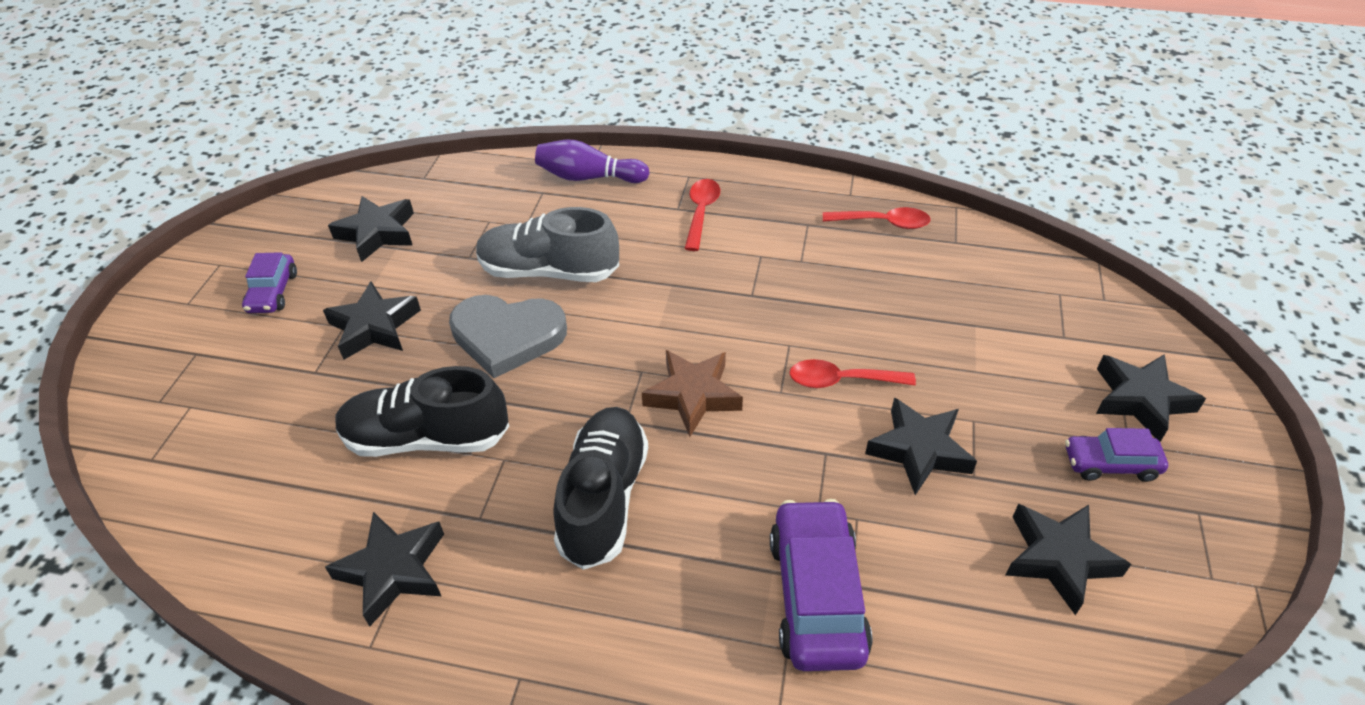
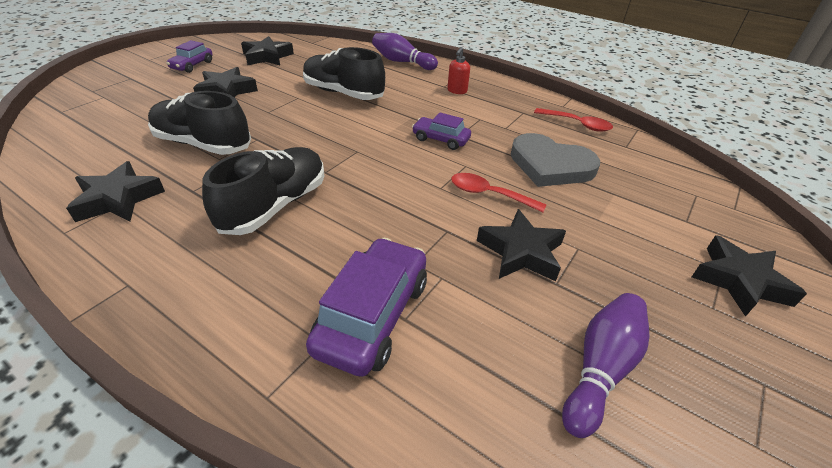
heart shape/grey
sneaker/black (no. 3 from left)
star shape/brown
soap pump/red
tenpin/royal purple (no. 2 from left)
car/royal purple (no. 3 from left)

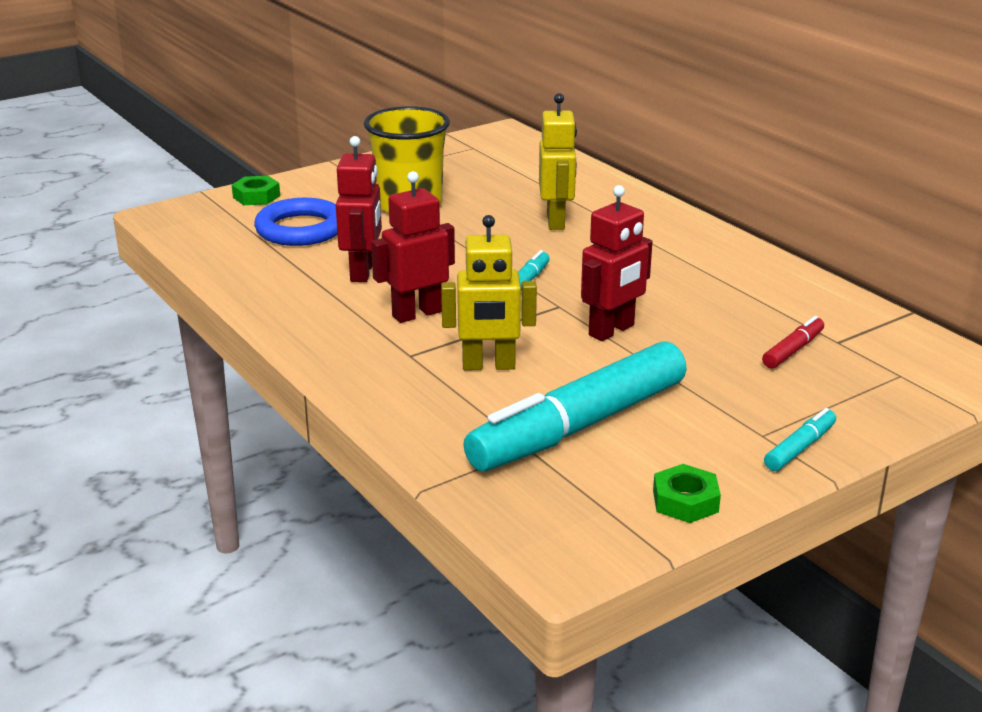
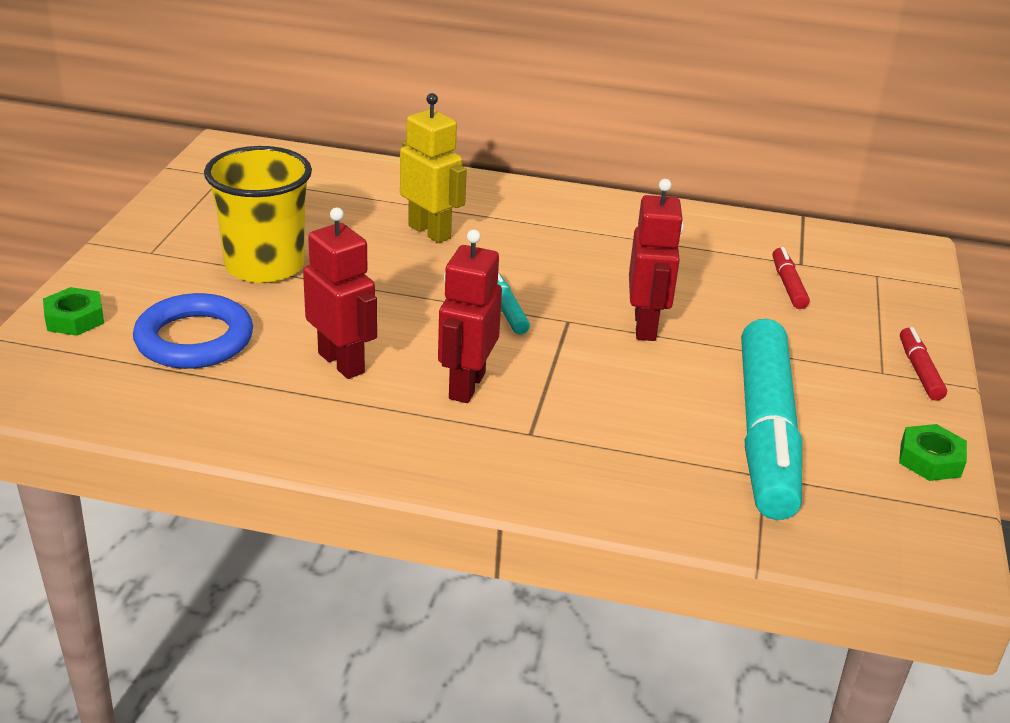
toy robot/golden (no. 1 from left in the first image)
marker/red (no. 2 from left)

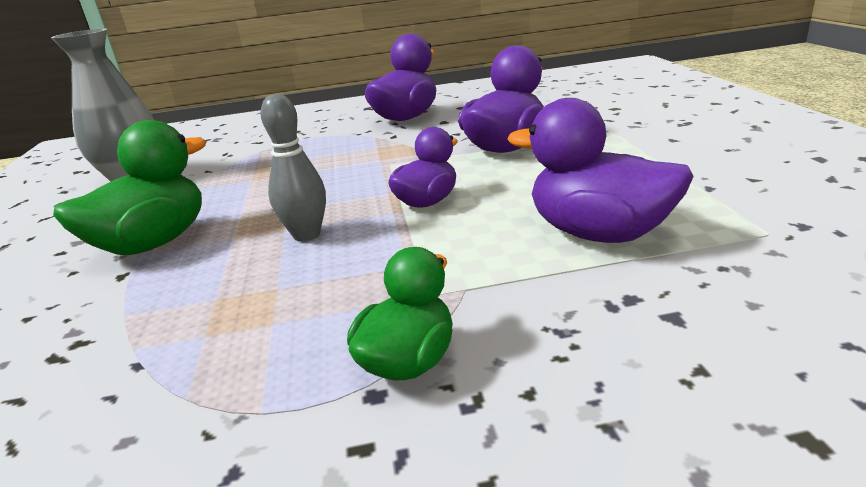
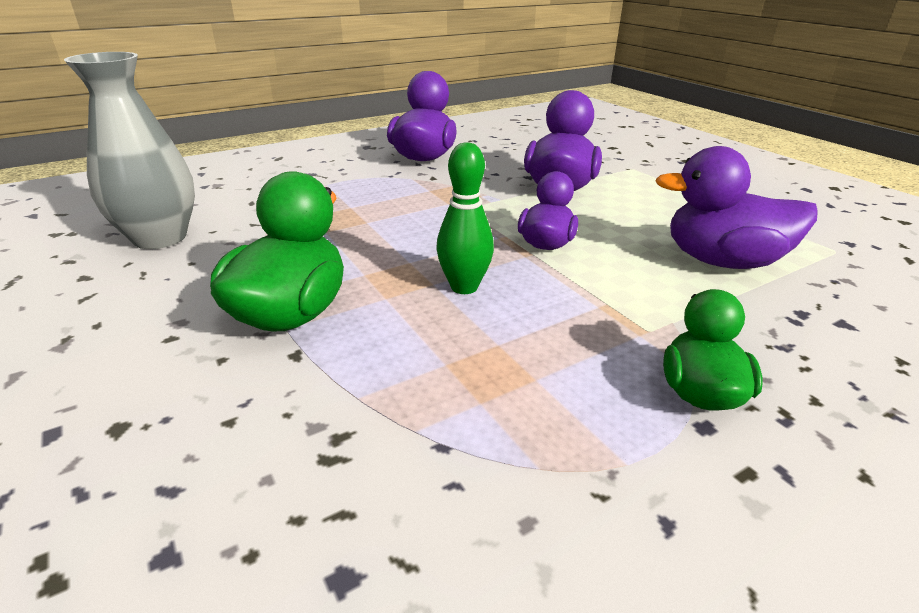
tenpin/leaf-green

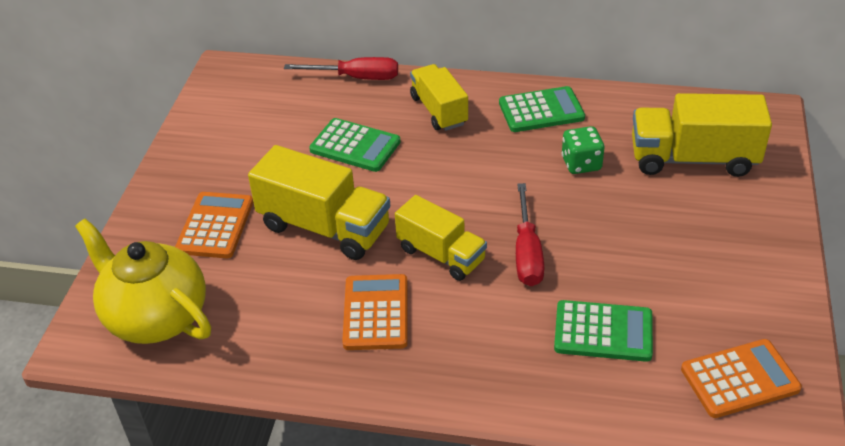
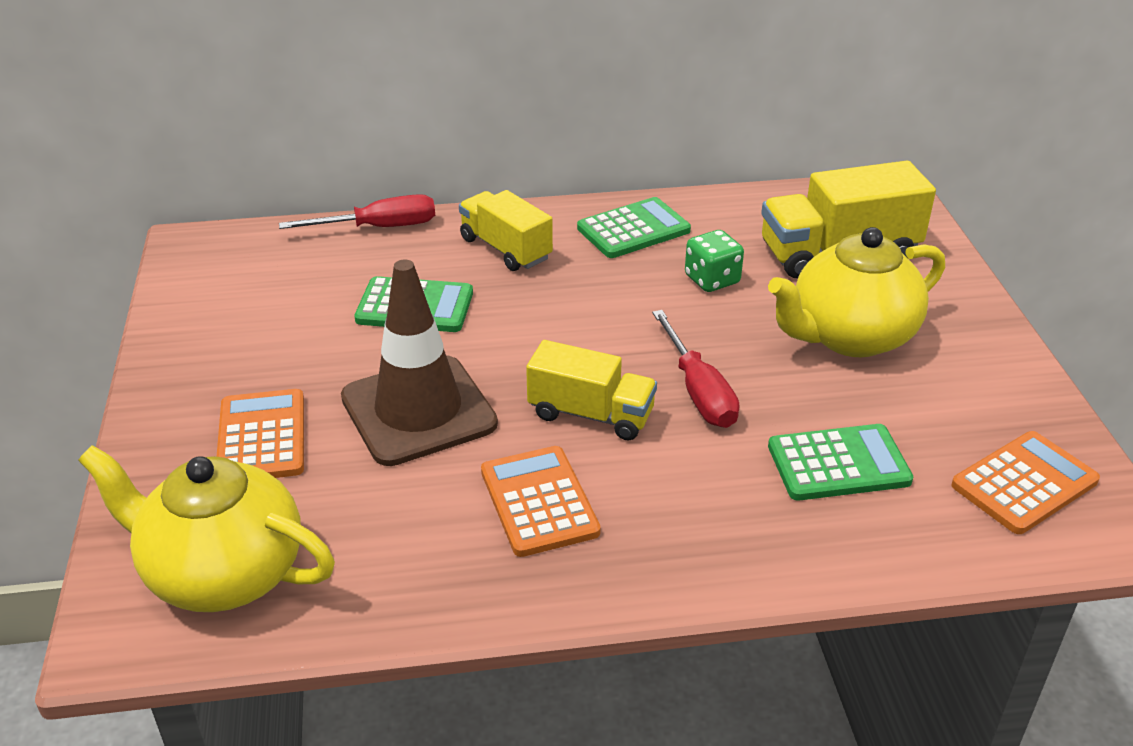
safety cone/brown
tea pot/golden (no. 2 from left)

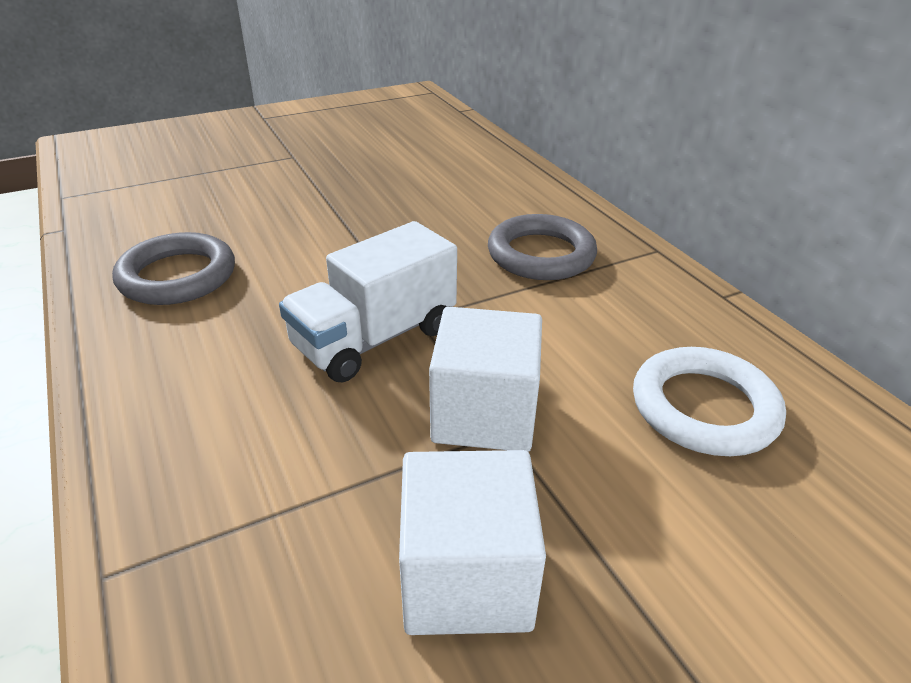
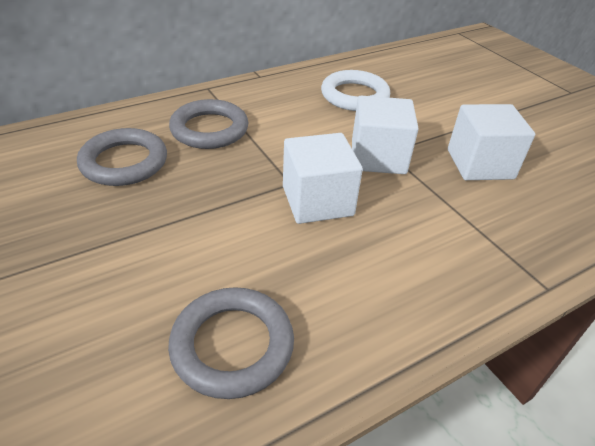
solid cube/snow-white (no. 1 from left)
torus/grey (no. 1 from left)

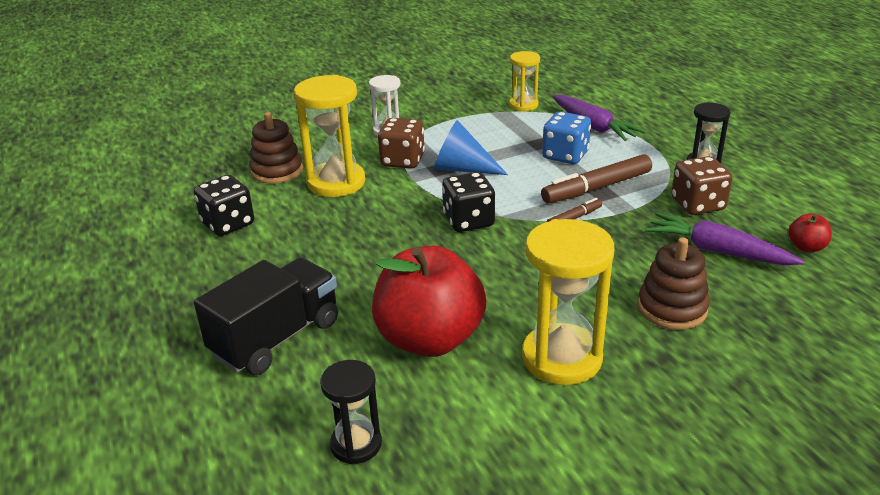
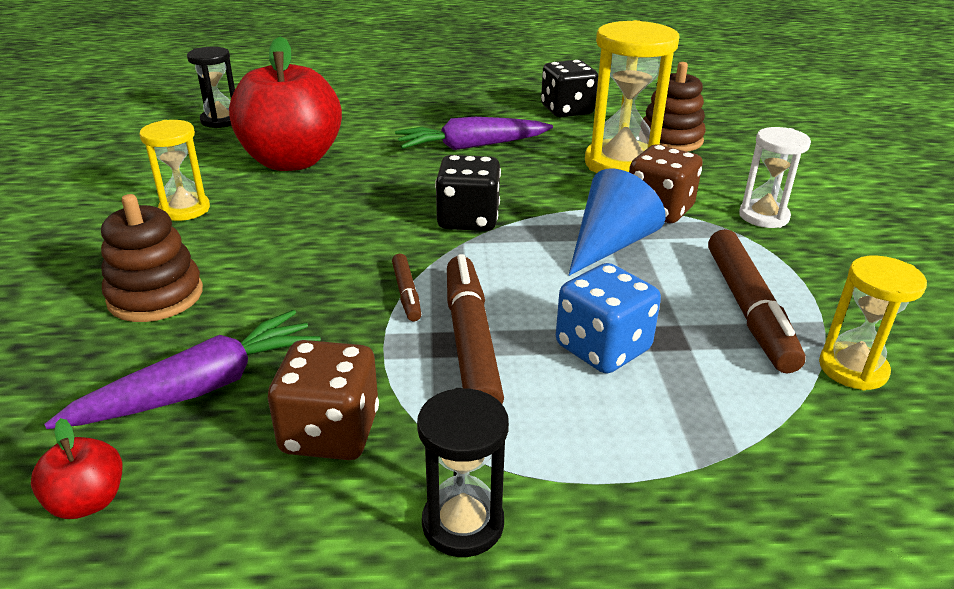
lorry/black
sandglass/golden (no. 1 from left)
root vegetable/royal purple (no. 2 from left)
marker/brown (no. 3 from left)

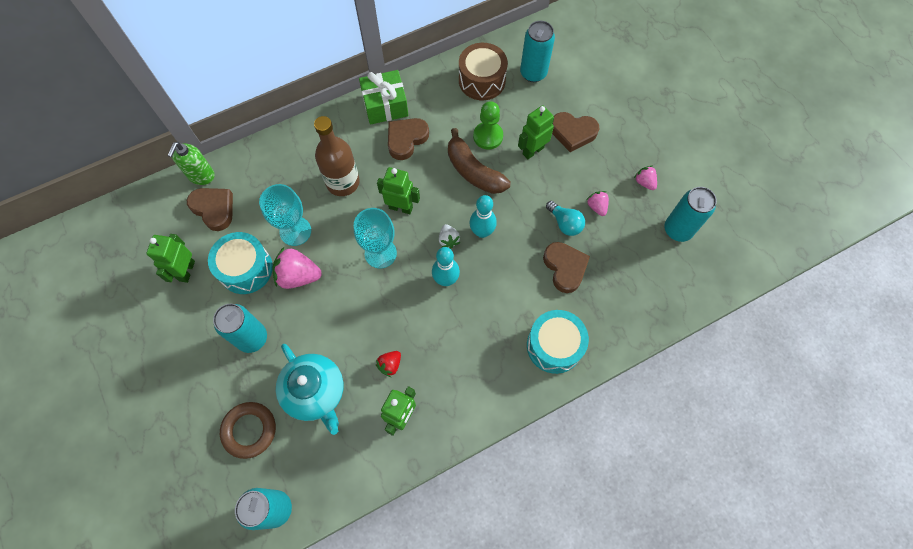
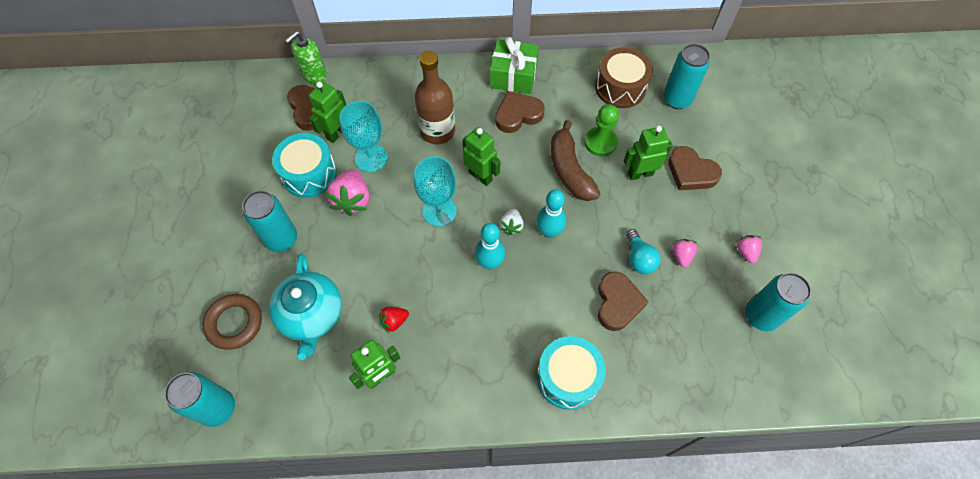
toy robot/leaf-green (no. 1 from left)
strawberry/pink (no. 1 from left)

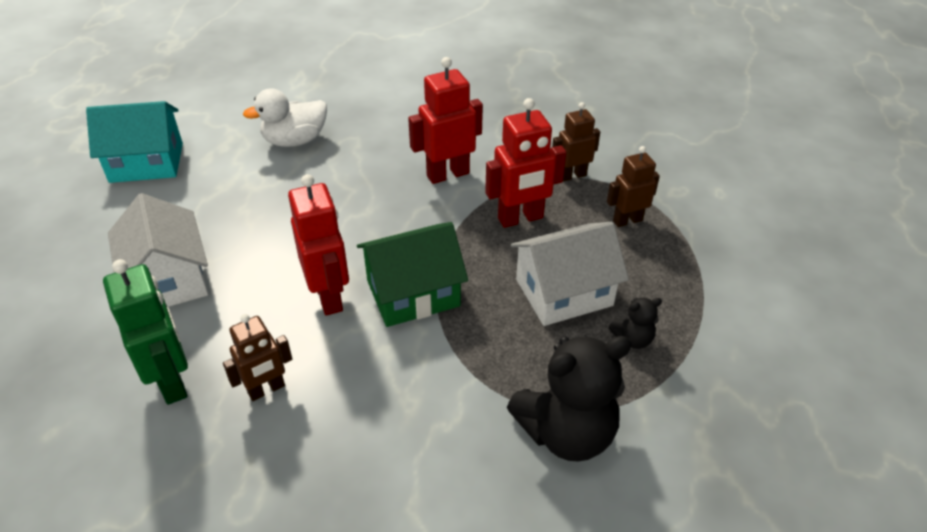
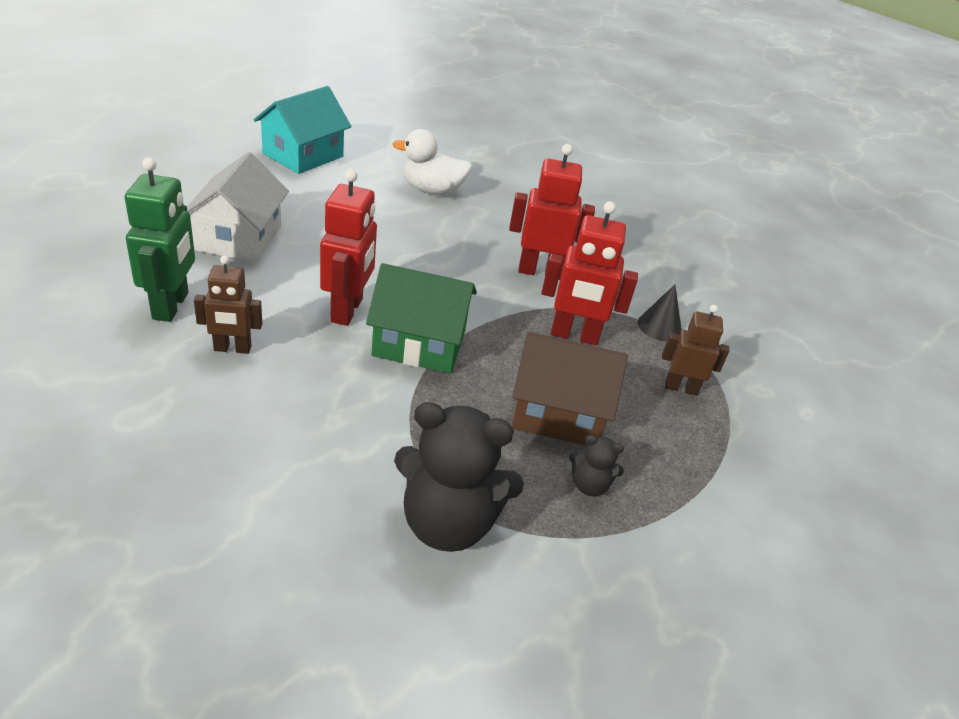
cottage/teal
cottage/brown
cone/black

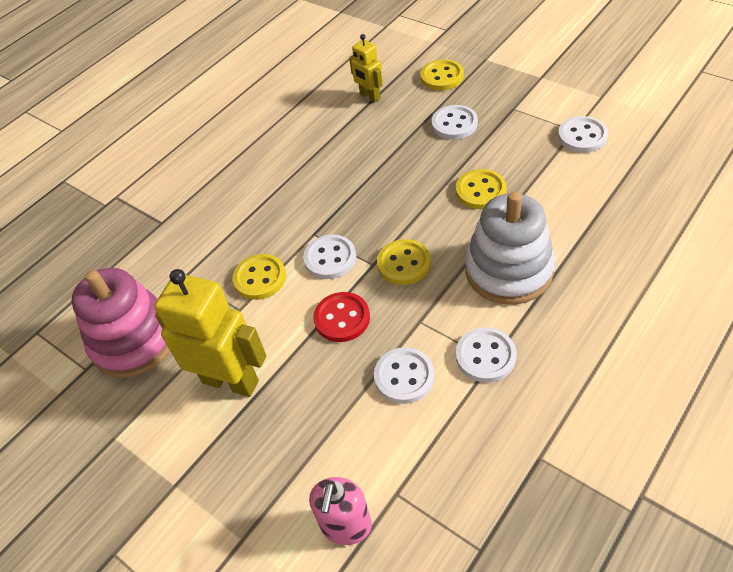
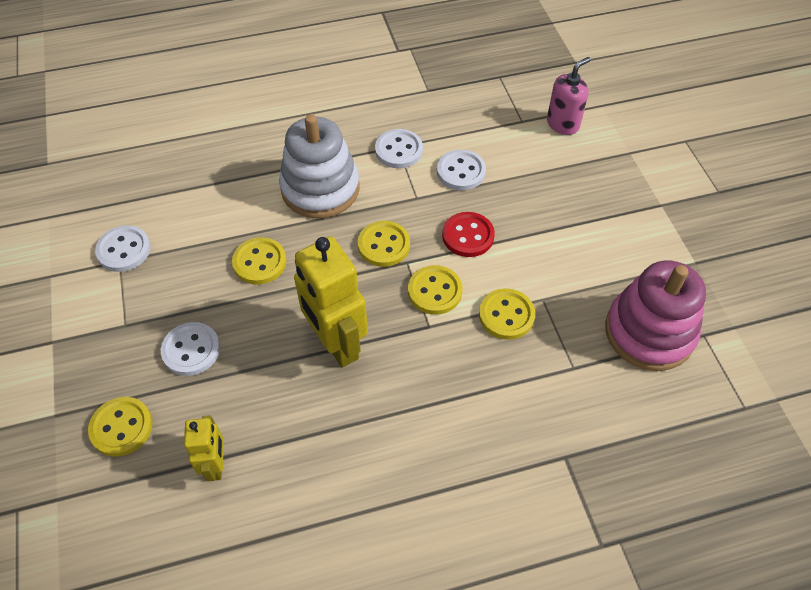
toy robot/golden (no. 2 from left)
sewing button/golden (no. 4 from left)

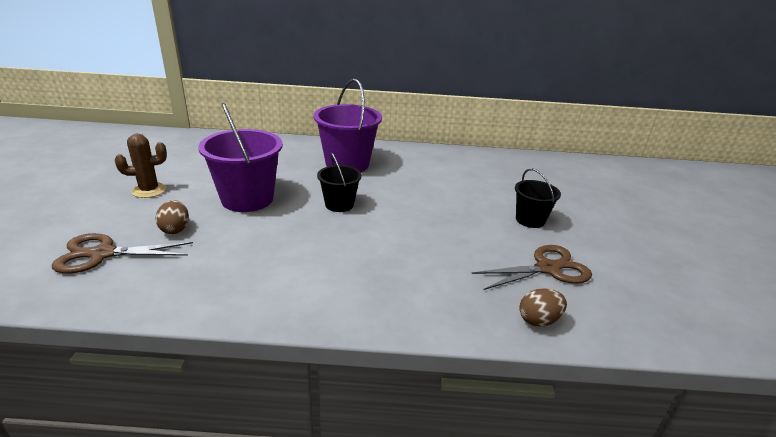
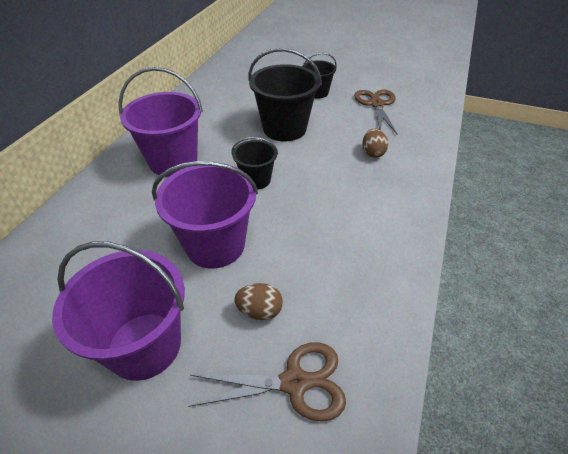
shears/brown (no. 1 from left)
bucket/royal purple (no. 1 from left)
toy egg/brown (no. 2 from left)
bucket/black (no. 2 from left)

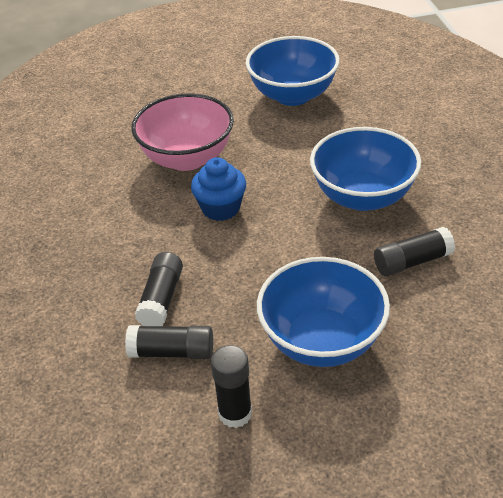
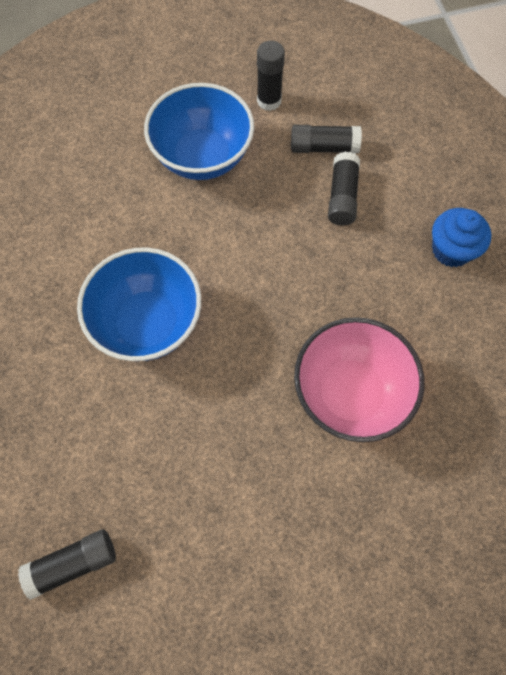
fairy cake/royal blue
serving bowl/royal blue (no. 1 from left in the first image)
glue/black (no. 1 from left)

